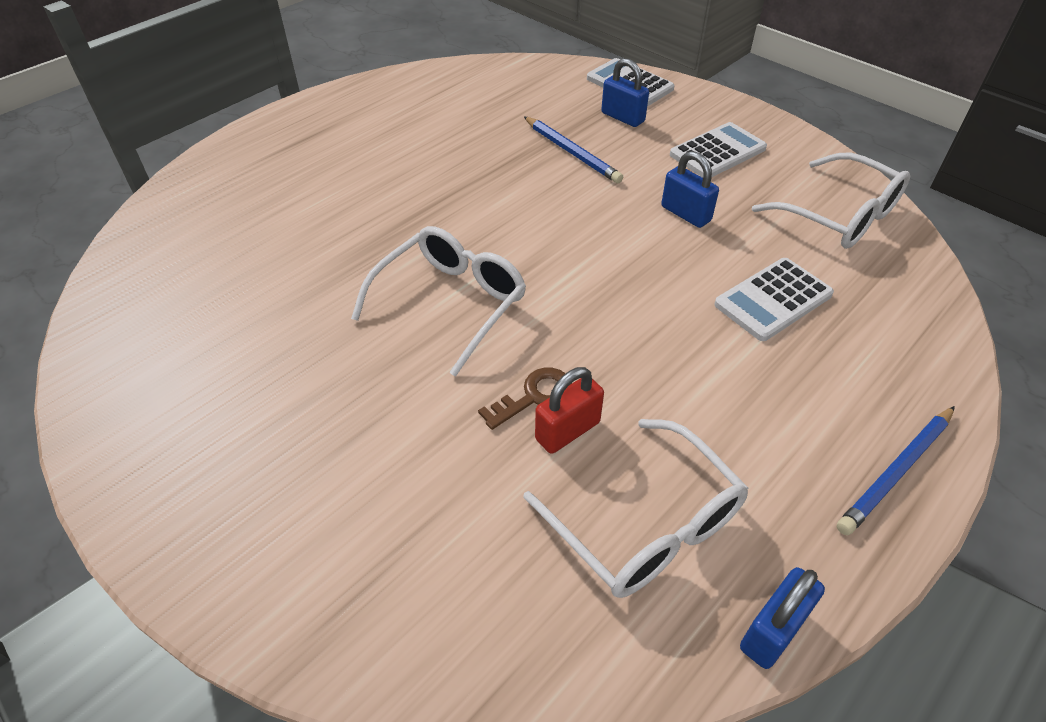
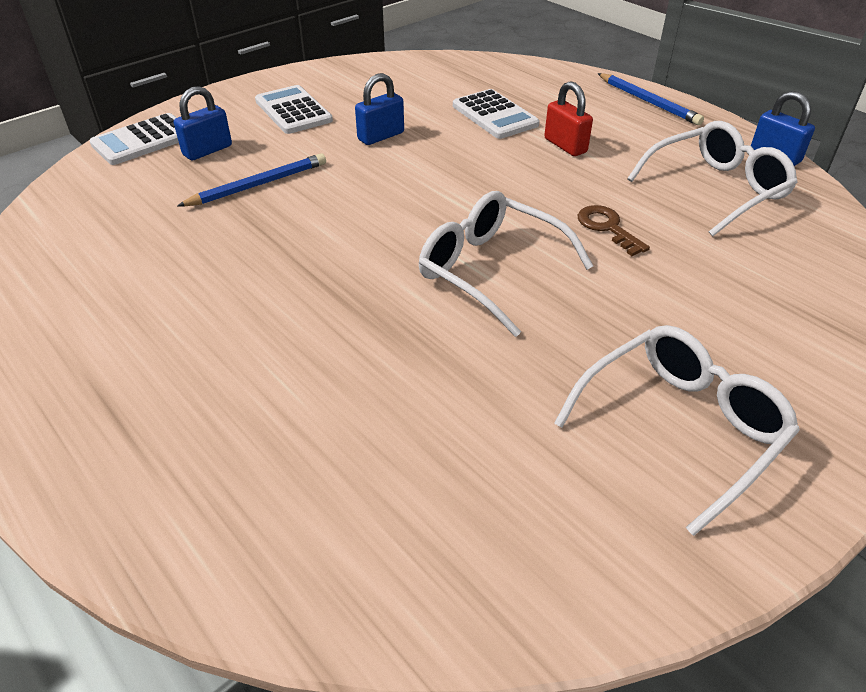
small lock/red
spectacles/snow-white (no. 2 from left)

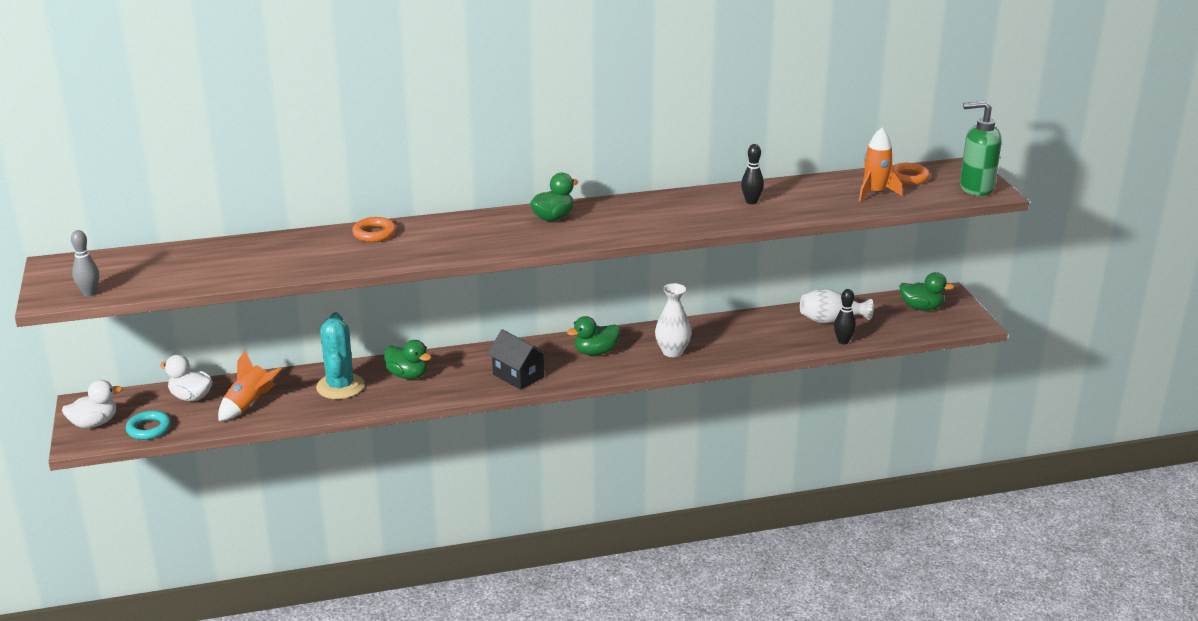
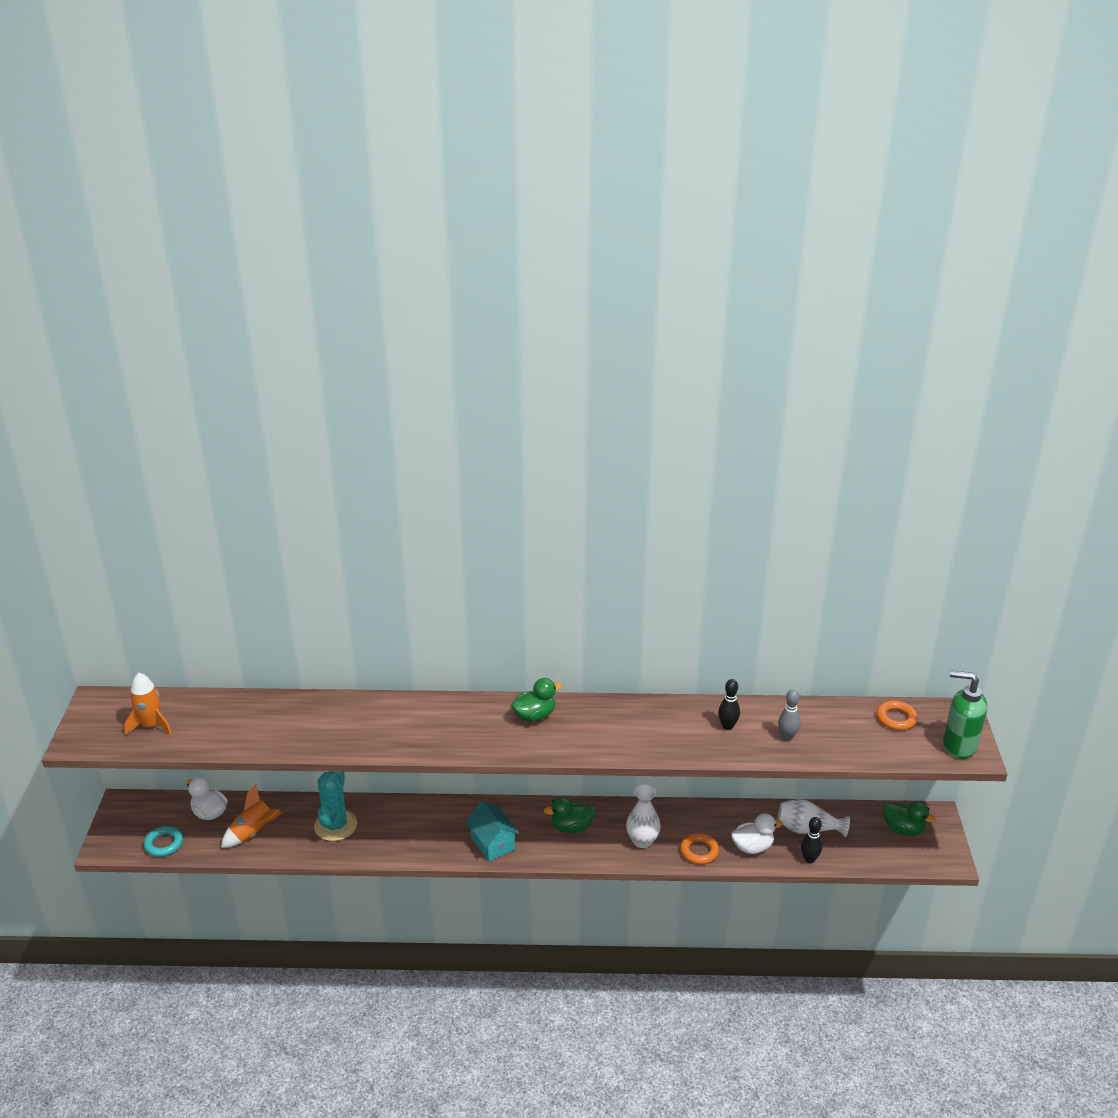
toy duck/snow-white (no. 2 from left)
tenpin/grey
torus/orange (no. 1 from left)
toy duck/leaf-green (no. 1 from left in the first image)
cottage/teal
spaceship/orange (no. 1 from left)

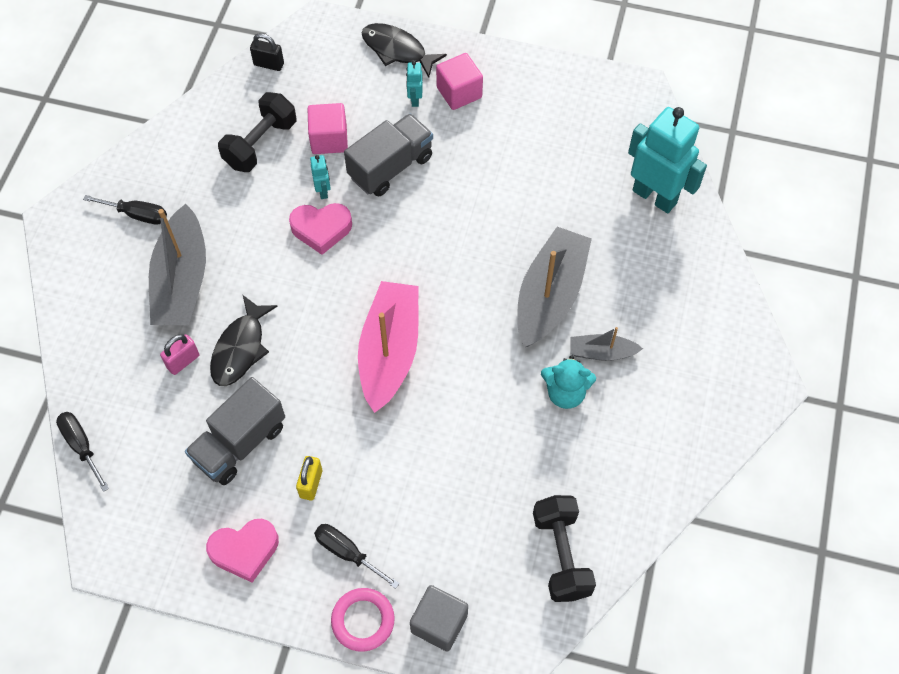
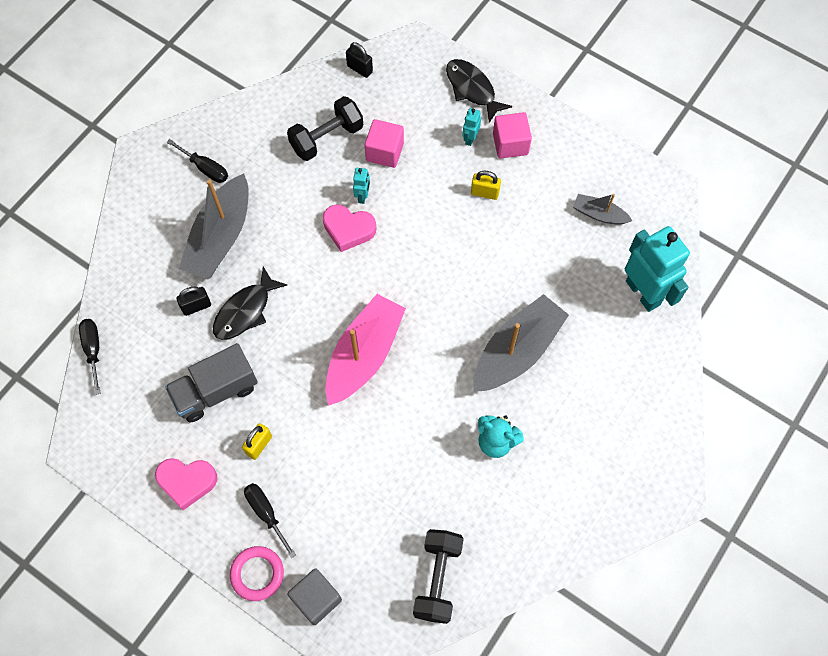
small lock/black (no. 1 from left)
lorry/grey (no. 2 from left in the first image)
sailboat/grey (no. 3 from left)
small lock/golden (no. 2 from left)

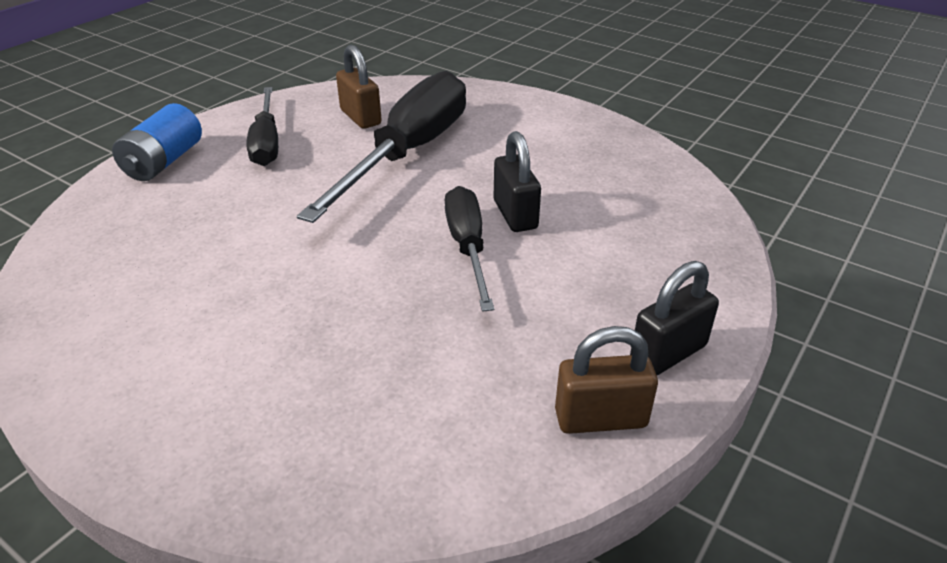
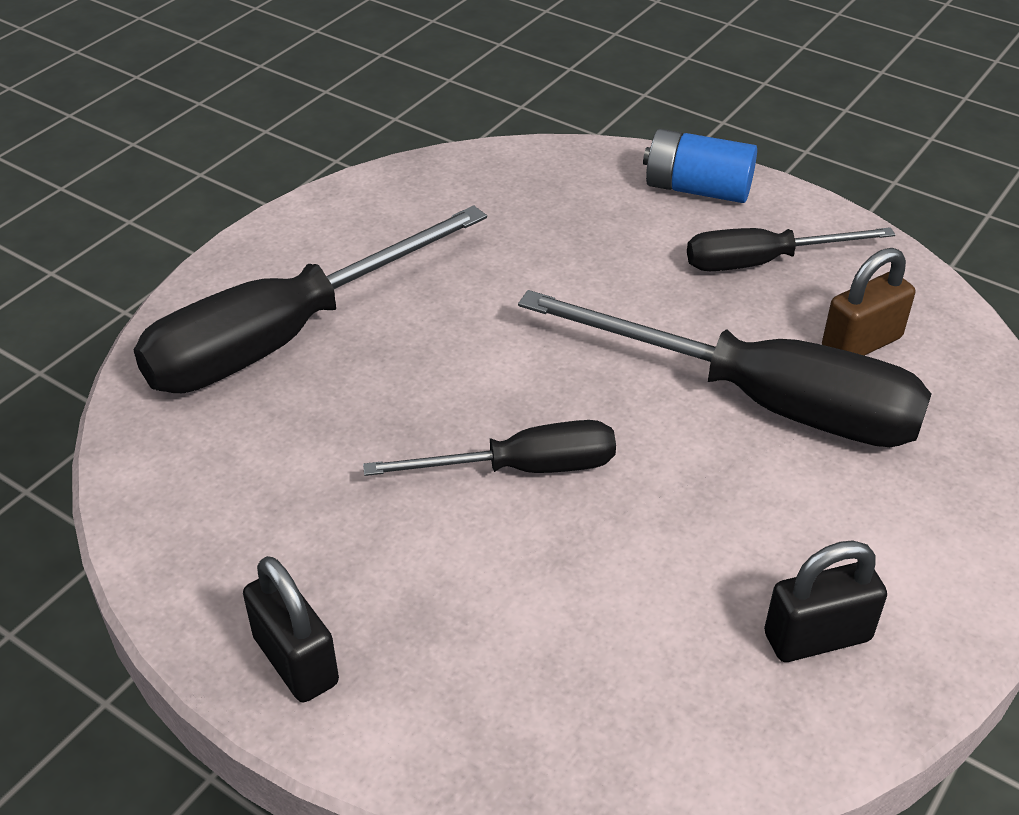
small lock/black (no. 2 from left)
small lock/brown (no. 2 from left in the first image)
screwdriver/black (no. 1 from left)

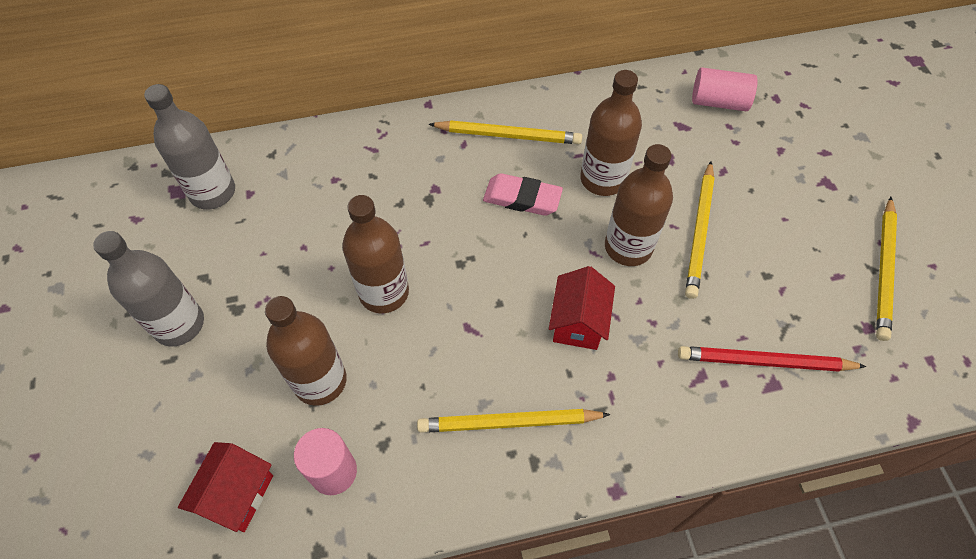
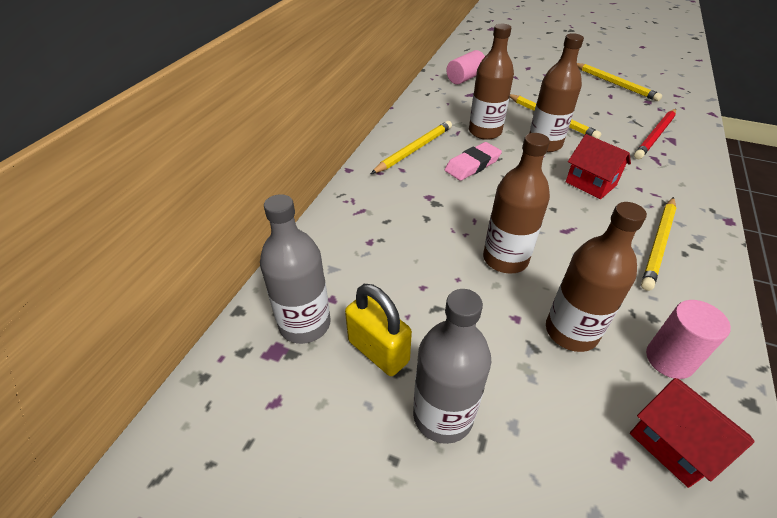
small lock/golden

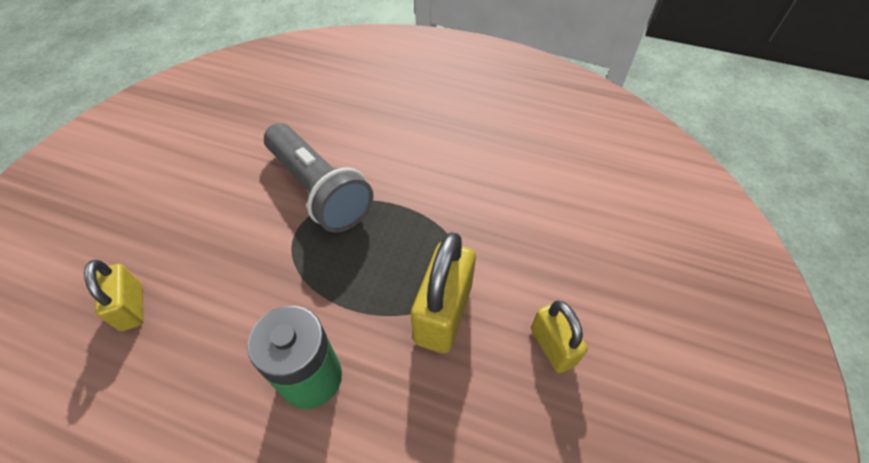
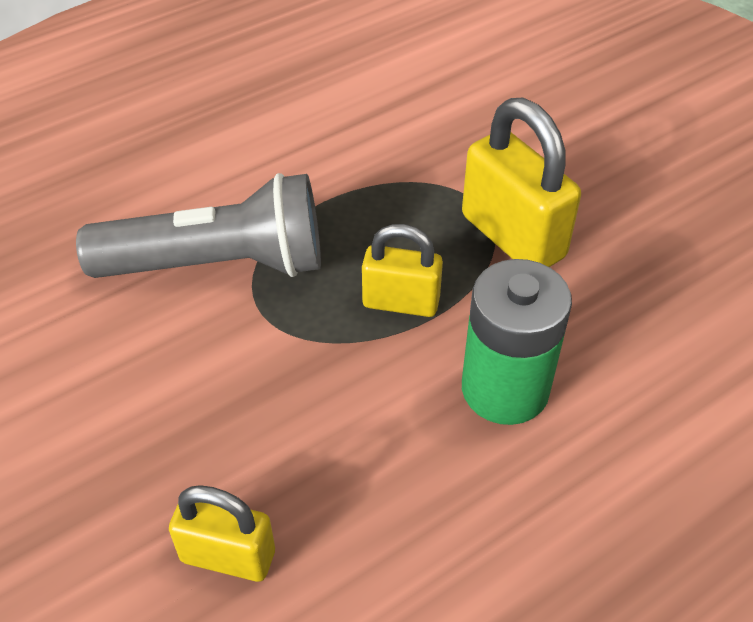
small lock/golden (no. 2 from left)

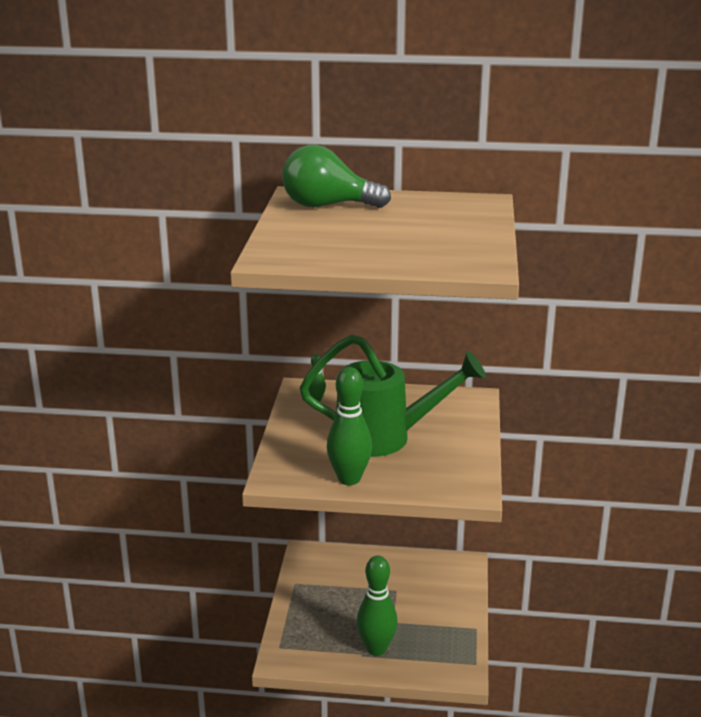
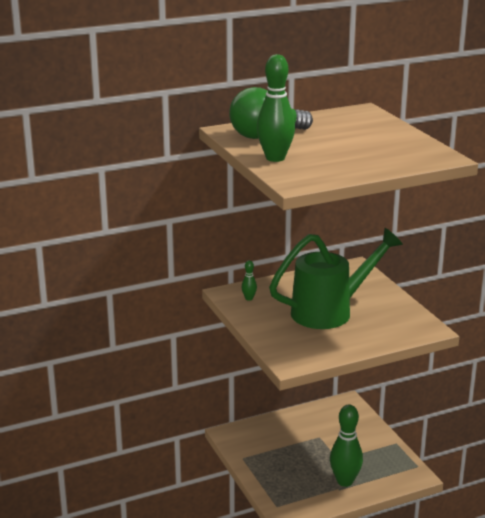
tenpin/leaf-green (no. 2 from left)

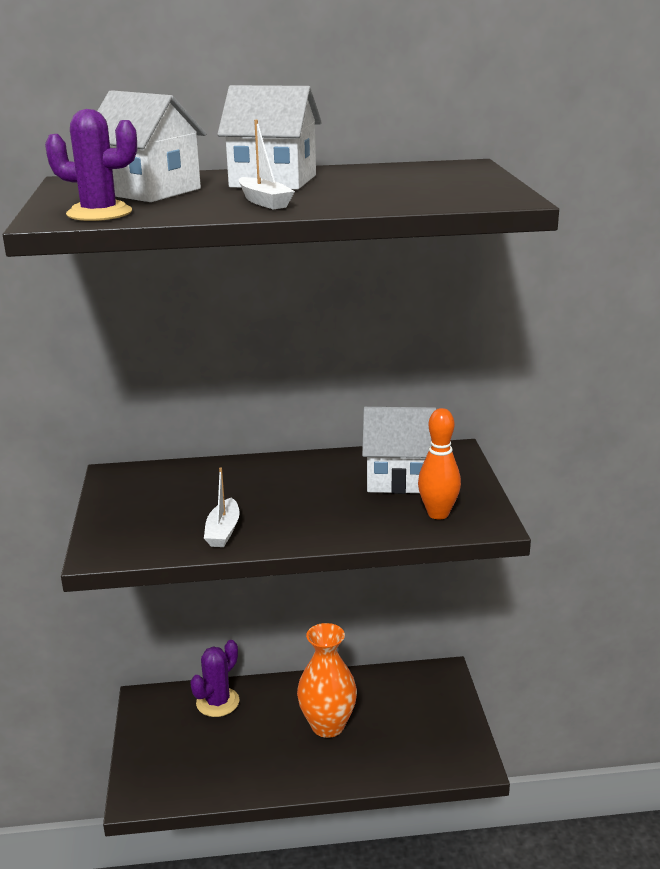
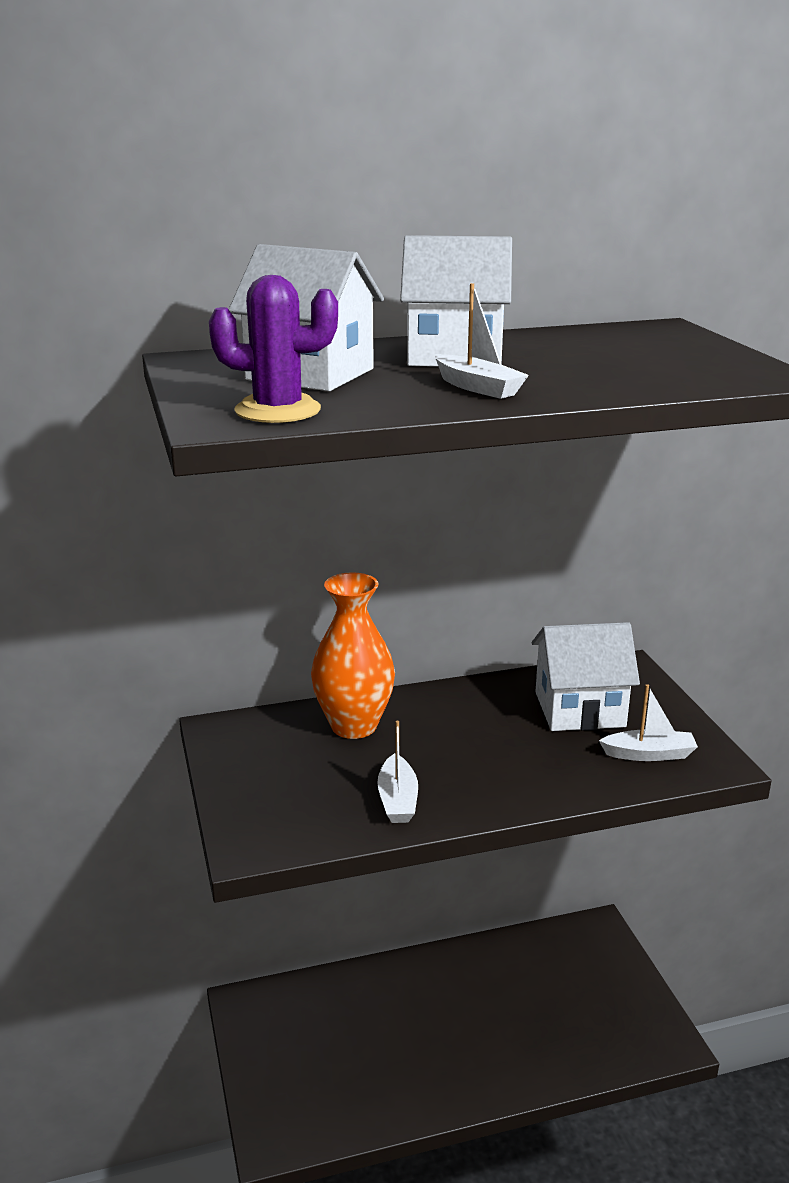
saguaro cactus/royal purple (no. 2 from left in the first image)
tall vase/orange
sailboat/snow-white (no. 3 from left)

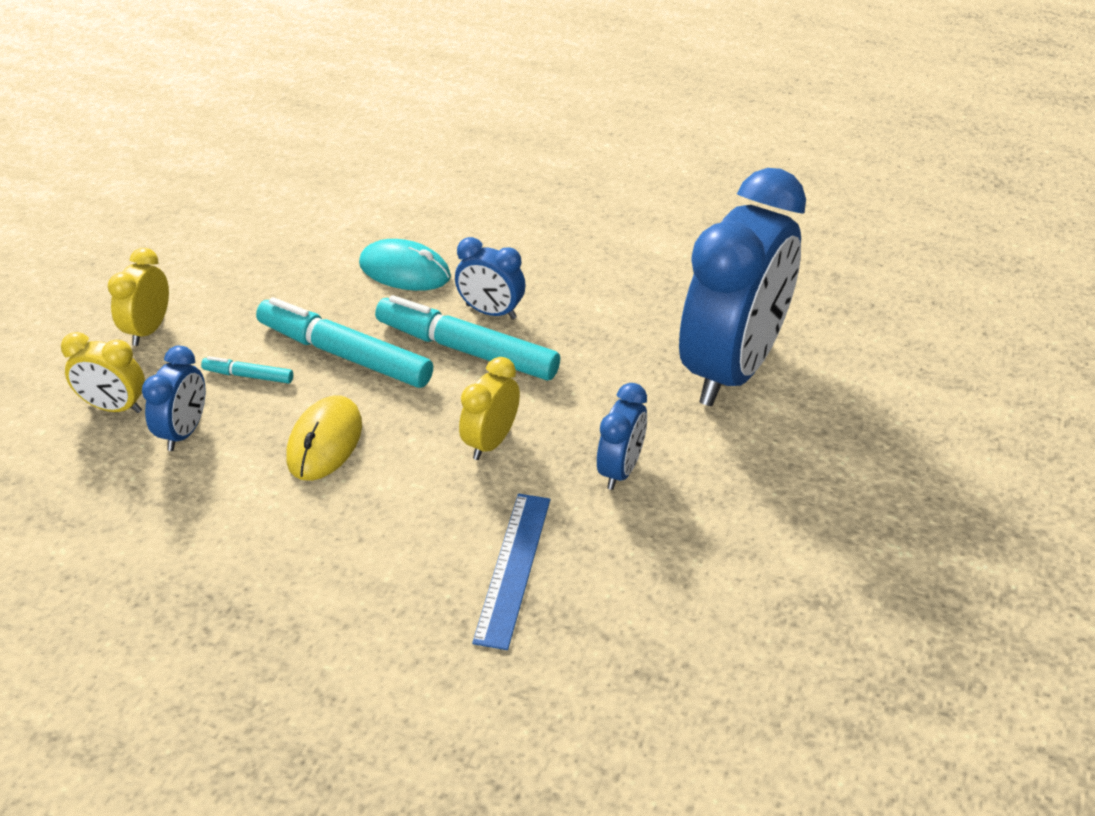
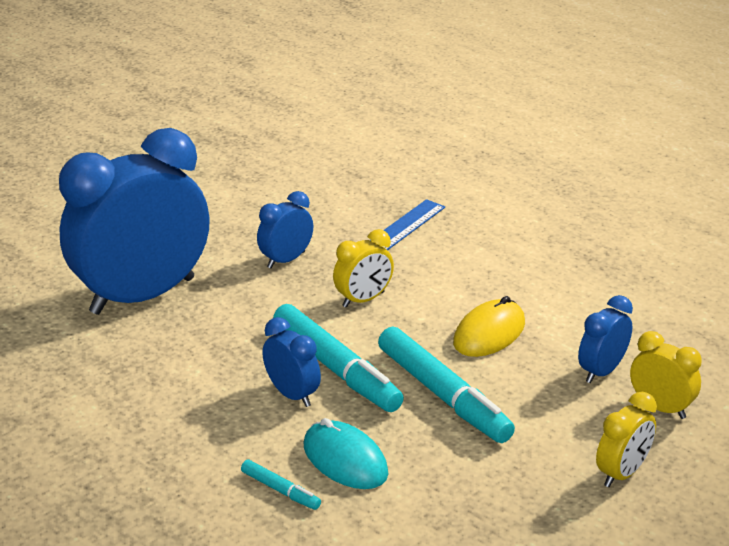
marker/teal (no. 1 from left)

